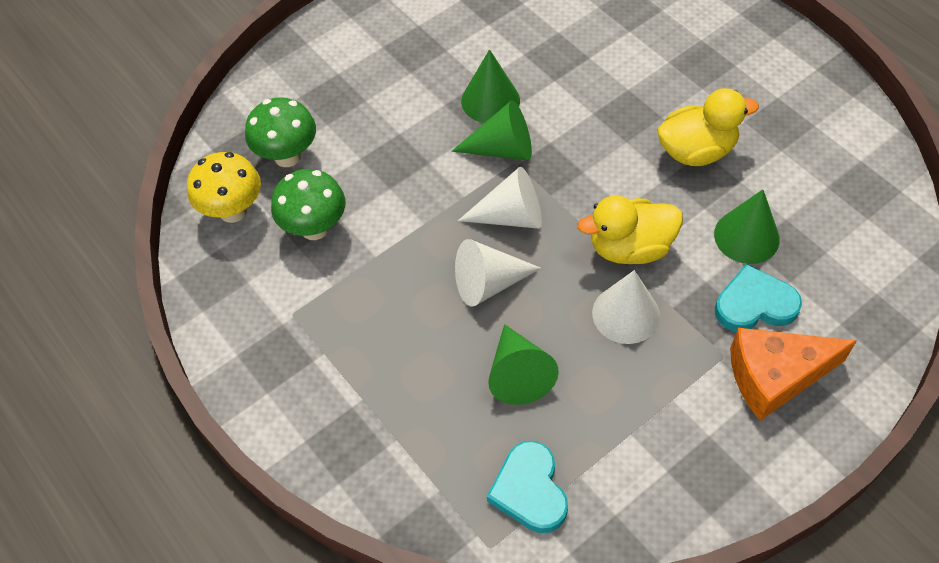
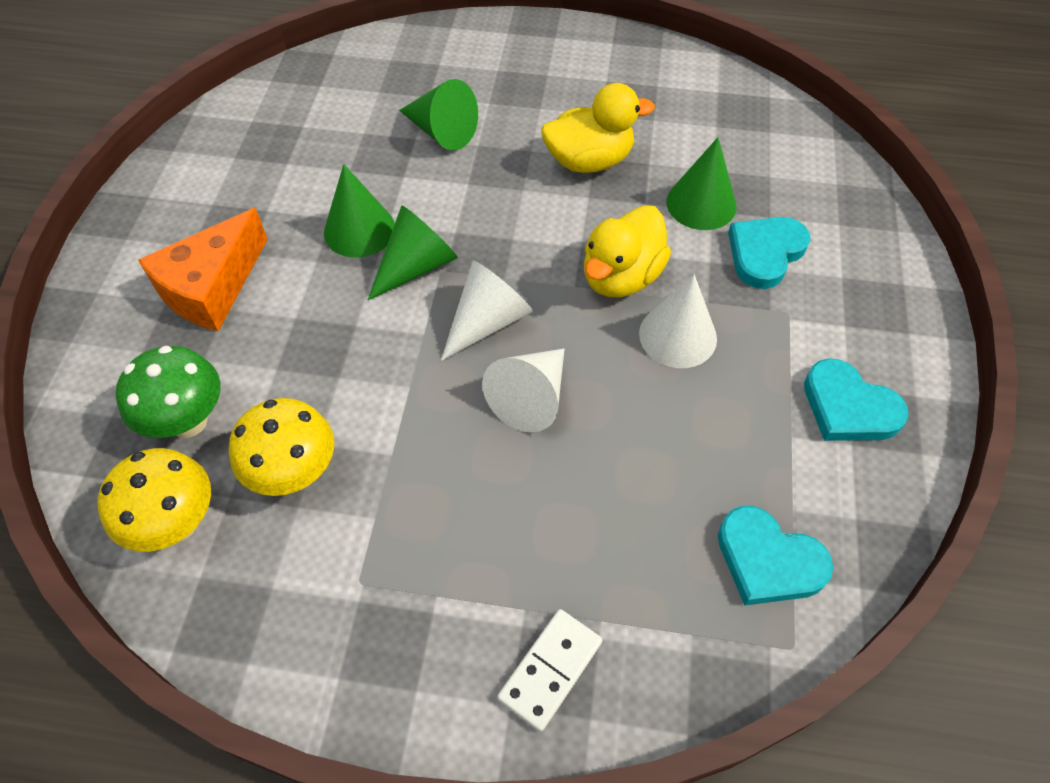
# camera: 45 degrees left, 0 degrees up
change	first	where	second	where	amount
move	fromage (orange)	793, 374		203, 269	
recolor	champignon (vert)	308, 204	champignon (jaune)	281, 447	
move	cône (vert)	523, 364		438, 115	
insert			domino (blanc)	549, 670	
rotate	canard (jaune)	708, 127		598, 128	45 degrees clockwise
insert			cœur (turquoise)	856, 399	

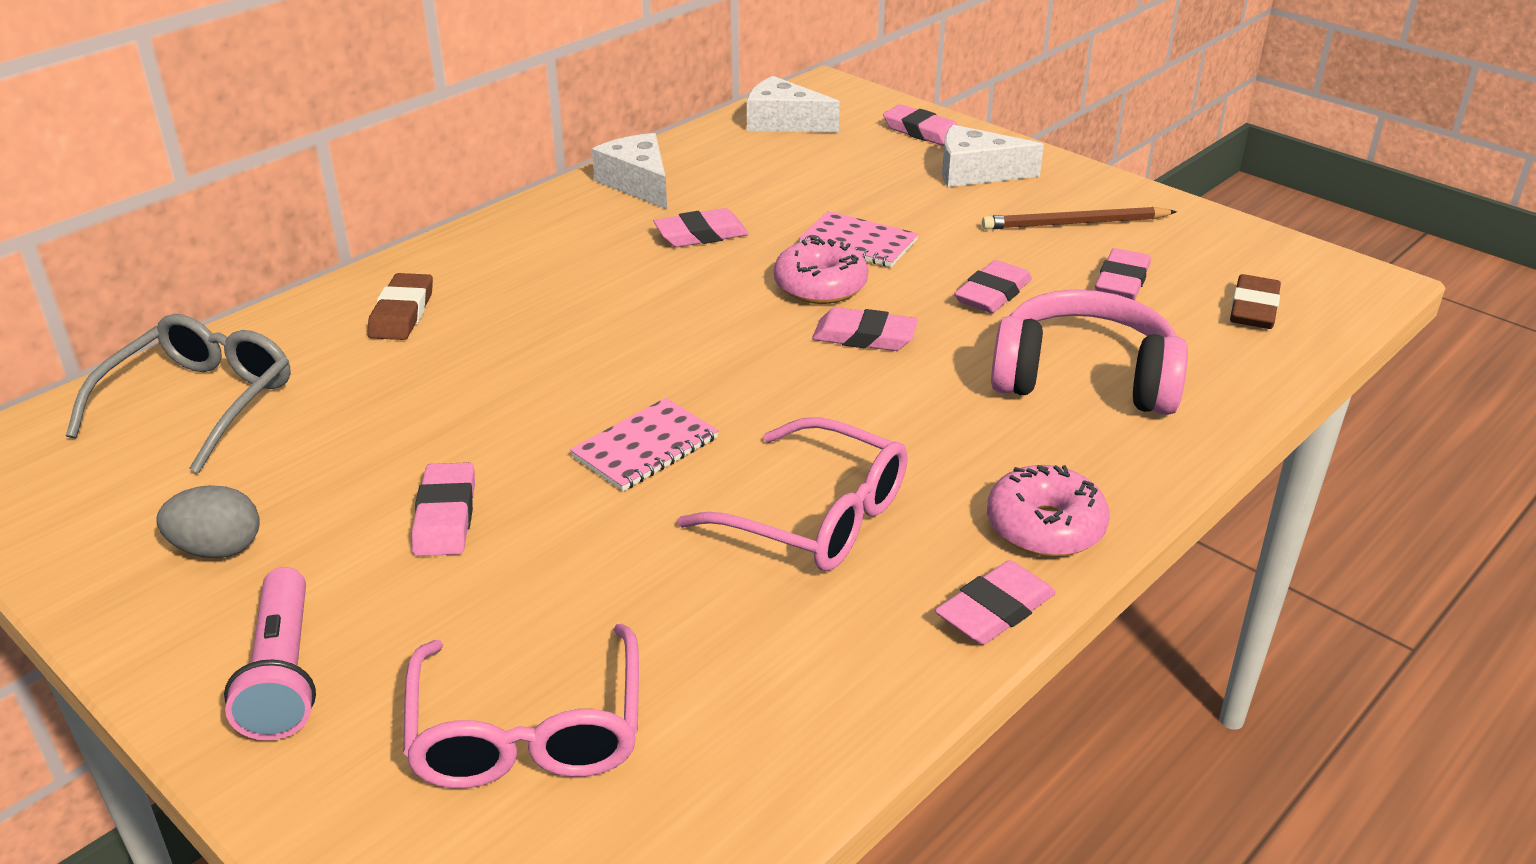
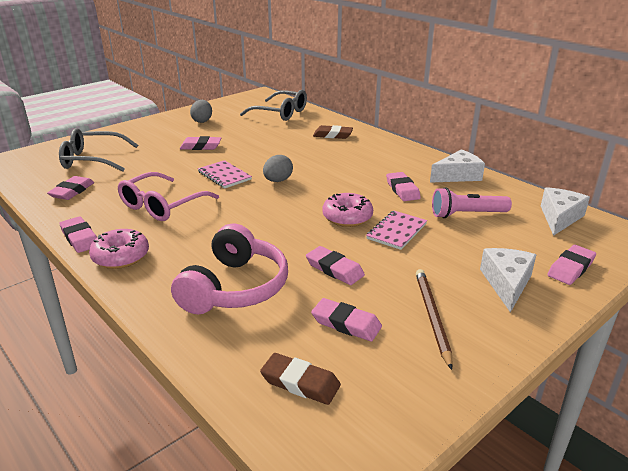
# camera: 95 degrees right, 5 degrees down
change	first	where	second	where	amount
move	gomme (rose)	865, 329		70, 188	
recolor	lunettes (rose)	521, 706	lunettes (gris)	98, 150	
insert			œuf (gris)	278, 168	
move	lampe de poche (rose)	270, 653		472, 202	

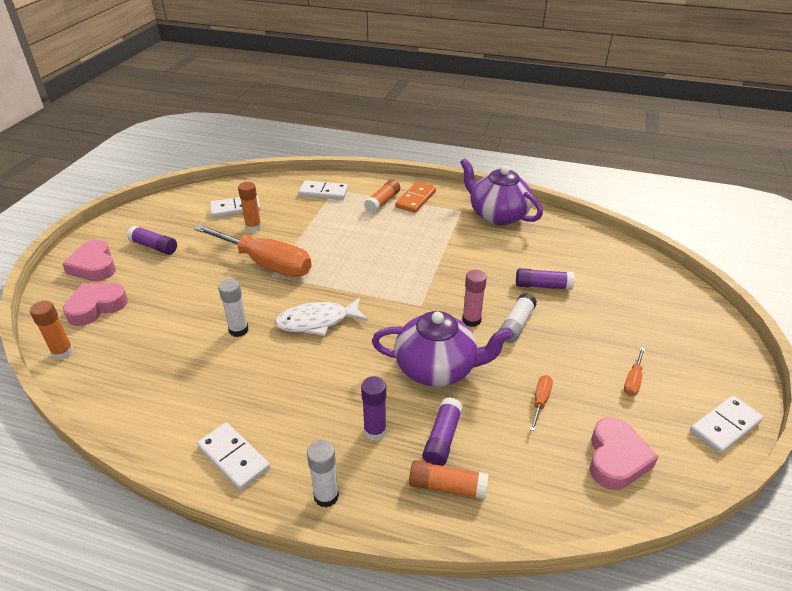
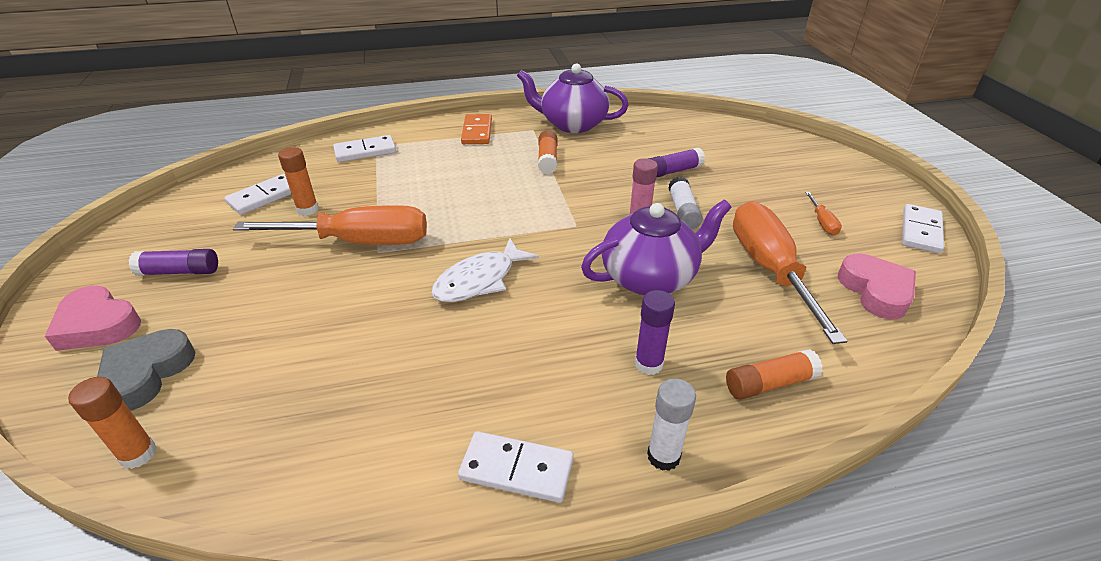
# camera: 30 degrees left, 0 degrees up
change	first	where	second	where	amount
recolor	cœur (rose)	95, 304	cœur (gris)	146, 370	
move	bâton de colle (orange)	382, 196		547, 152	
resize	tournevis (orange)	541, 403		790, 272	x2.49
delete	bâton de colle (blanc)	233, 308			
delete	bâton de colle (violet)	443, 431			

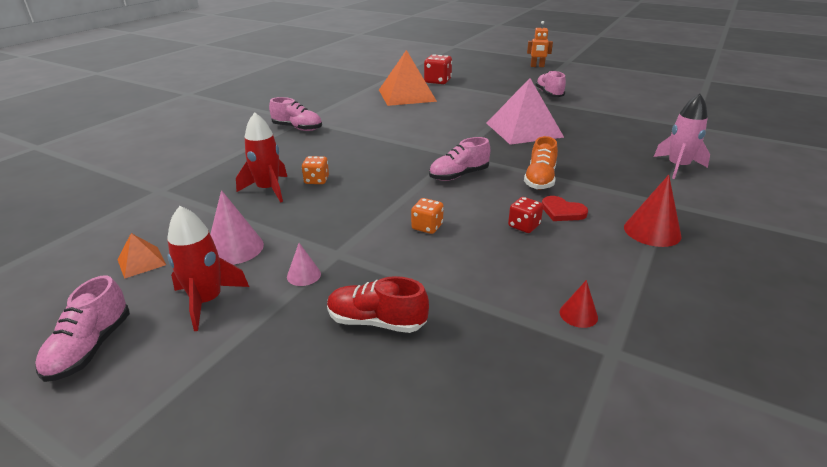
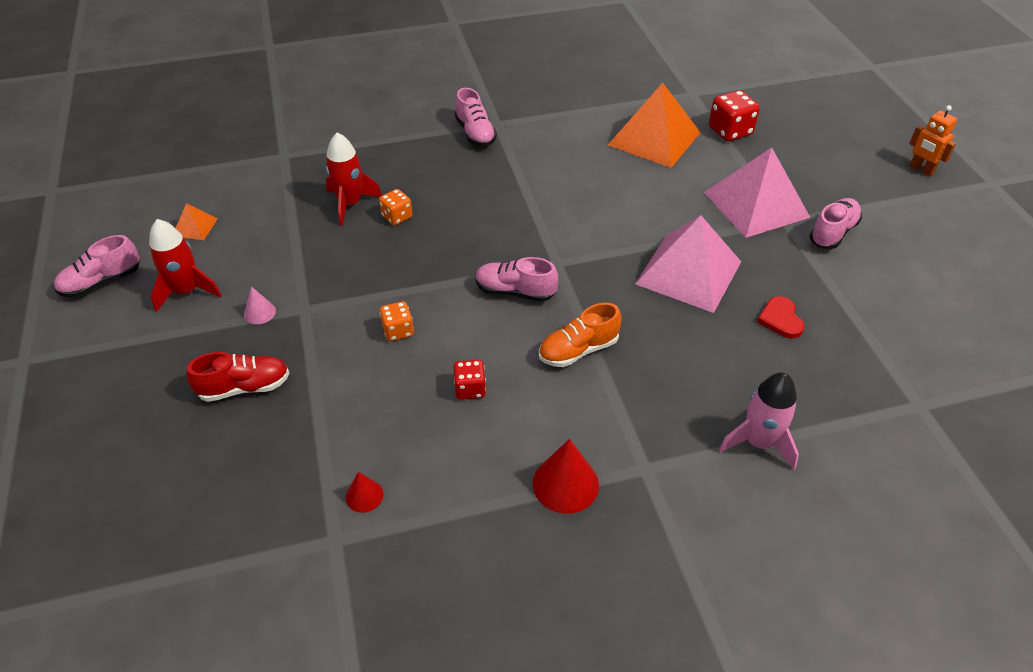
# camera: 45 degrees right, 15 degrees up
change	first	where	second	where	amount
rotate	chaussure (rouge)	378, 304		237, 377	105 degrees clockwise
insert			pyramide (rose)	757, 193	
move	cœur (rouge)	565, 208		781, 317	
delete	cône (rose)	237, 227			

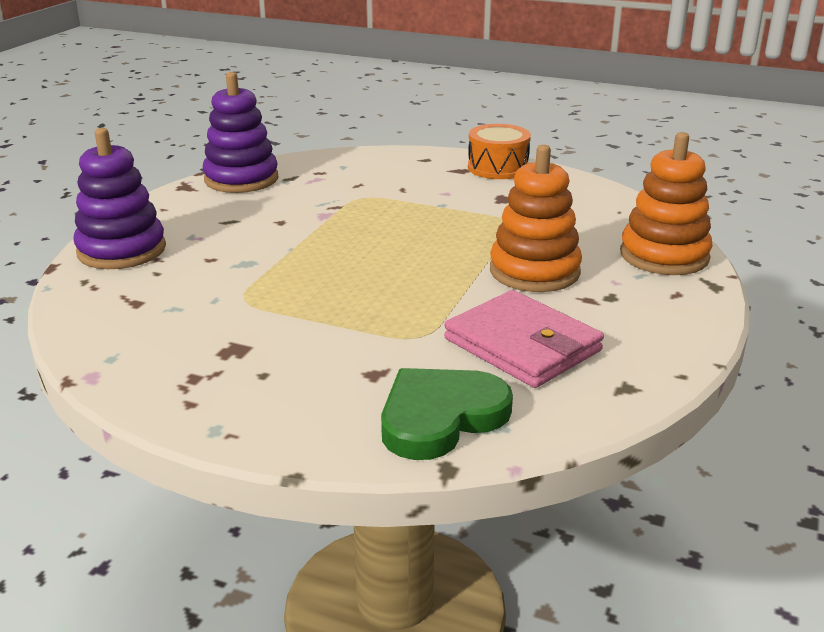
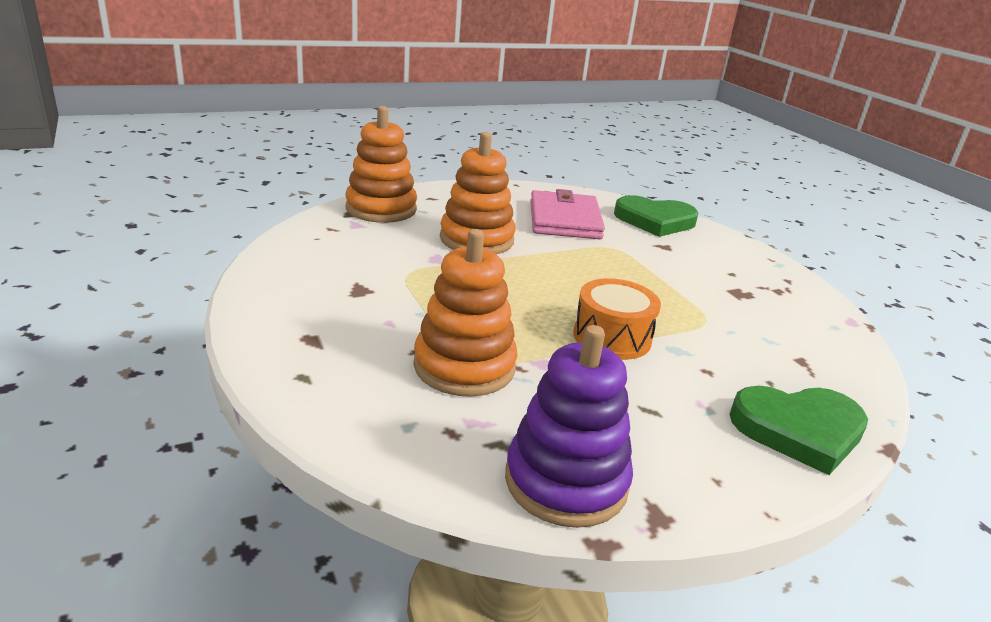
# camera: 140 degrees left, 0 degrees up
change	first	where	second	where	amount
insert			jouet à empiler (orange)	465, 313	
move	tambour (orange)	499, 151		617, 319	
replace	jouet à empiler (violet)	119, 198	cœur (vert)	799, 430	

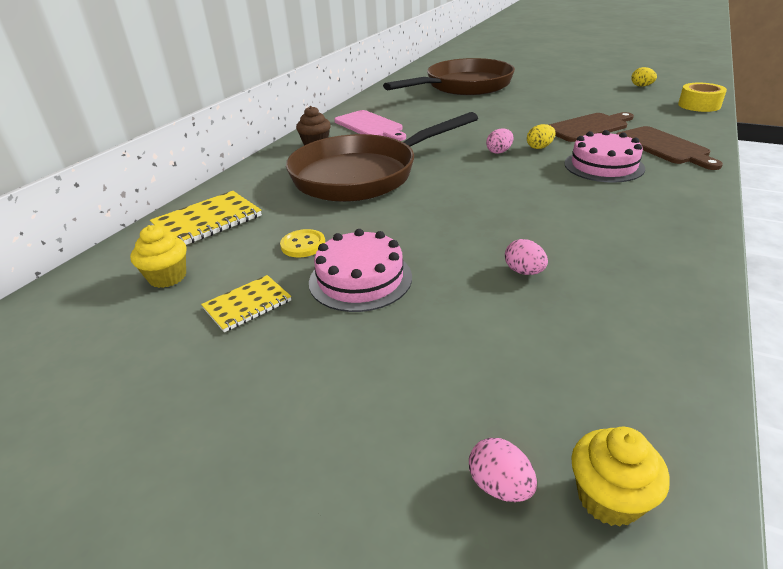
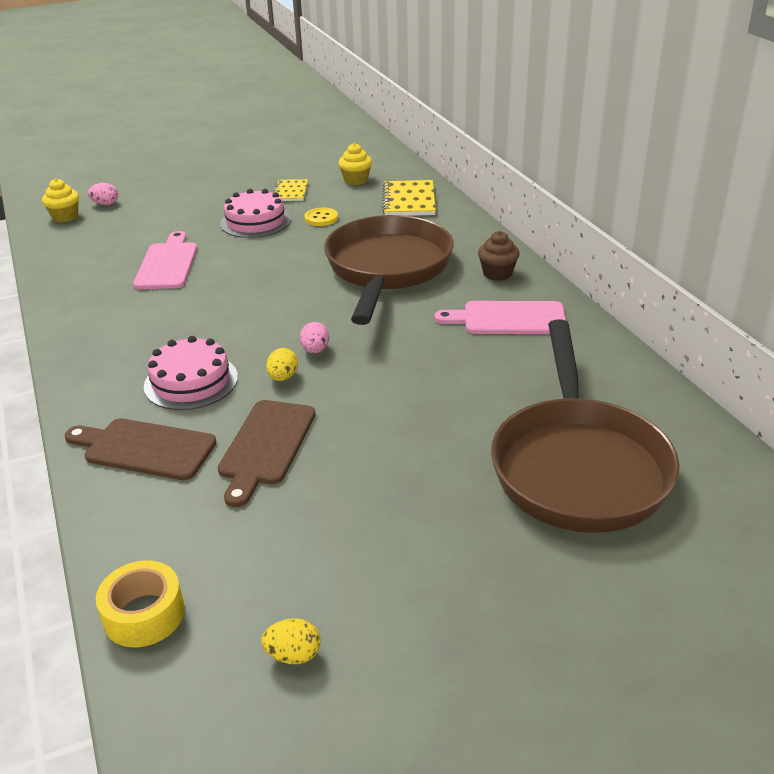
# camera: 130 degrees right, 0 degrees up
change	first	where	second	where	amount
replace	œuf (rose)	526, 257	planche à découper (rose)	165, 260	

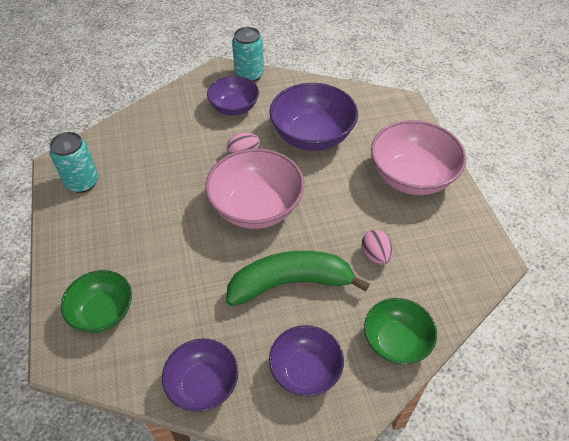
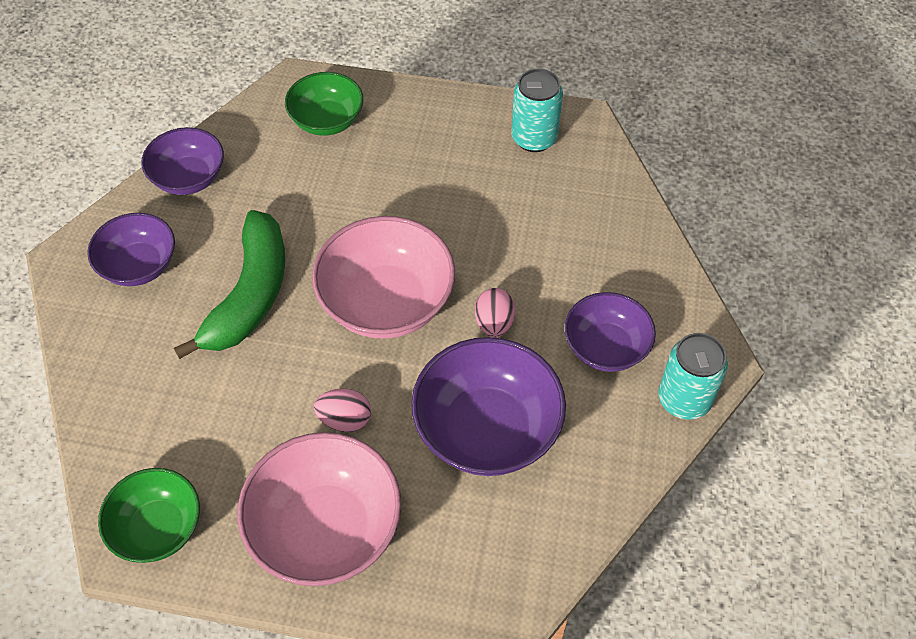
# camera: 115 degrees right, 5 degrees up
change	first	where	second	where	amount
move	bol (vert)	400, 331		149, 515	
move	œuf (rose)	377, 247		342, 410	

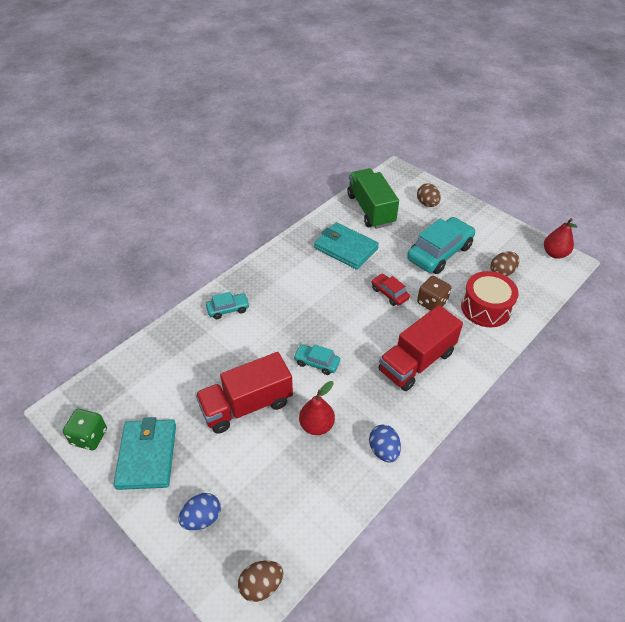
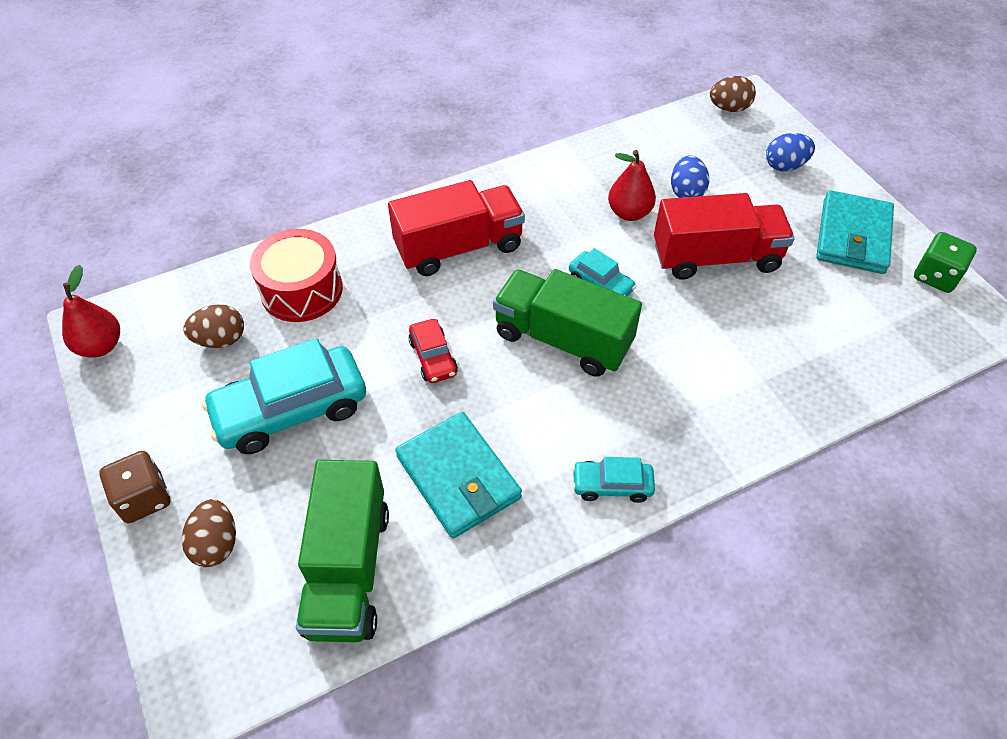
# camera: 160 degrees left, 5 degrees up
change	first	where	second	where	amount
move	dé (marron)	434, 293		134, 487	
insert			camion (vert)	567, 323	
move	voiture (turquoise)	228, 305		613, 480	
move	œuf (bleu)	385, 444		690, 176	

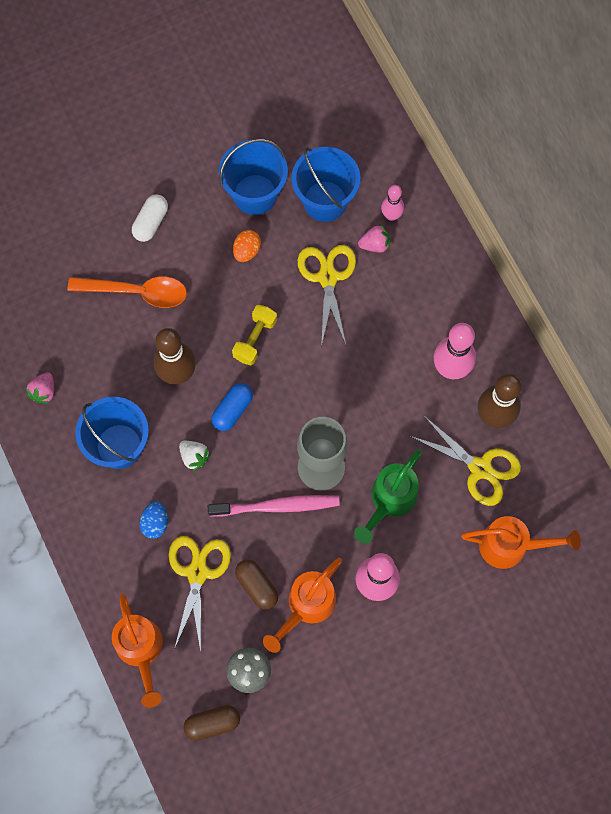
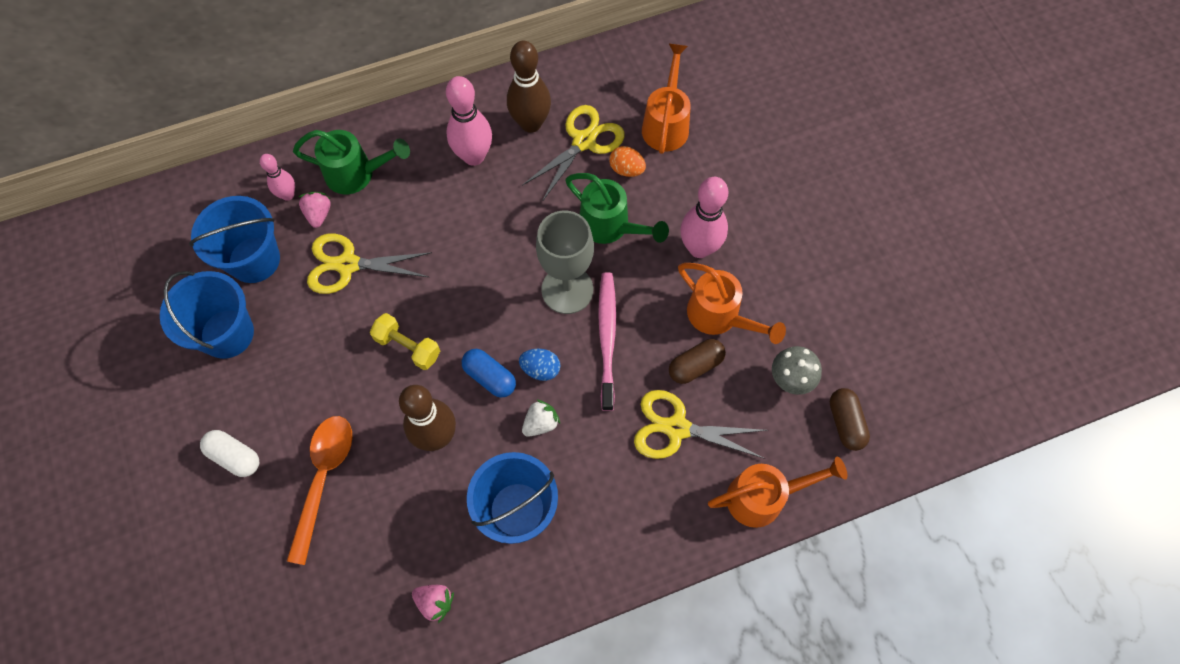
# camera: 85 degrees left, 5 degrees down
change	first	where	second	where	amount
insert			arrosoir (vert)	351, 162	
move	œuf (bleu)	153, 520		539, 365	
move	œuf (orange)	247, 246		627, 161	

